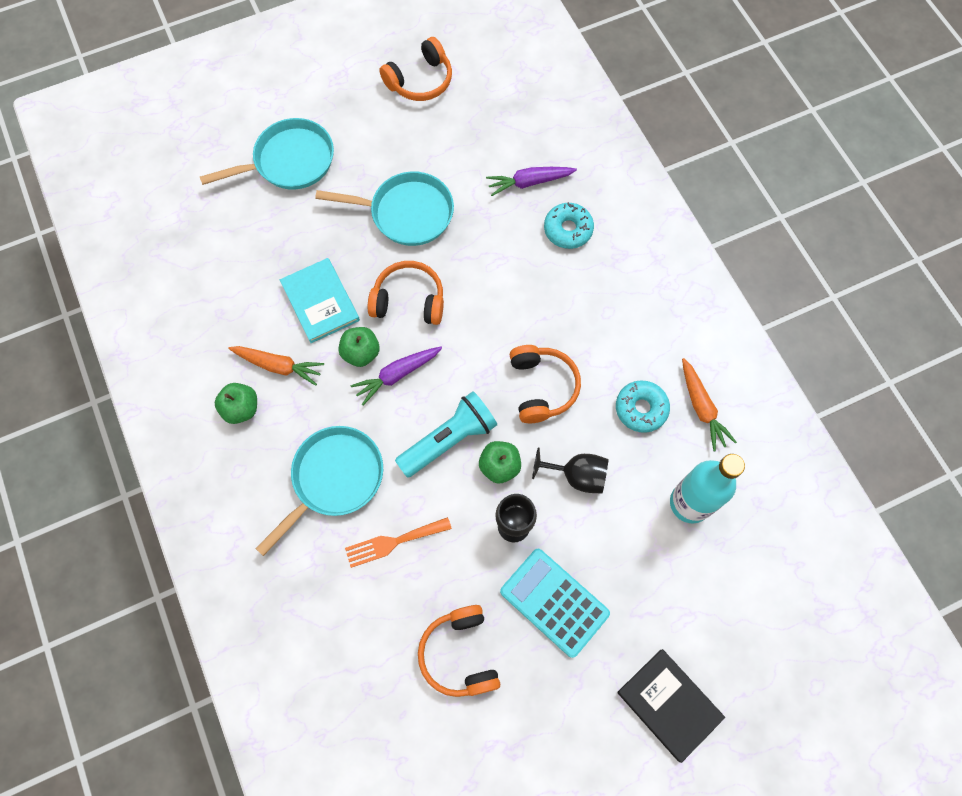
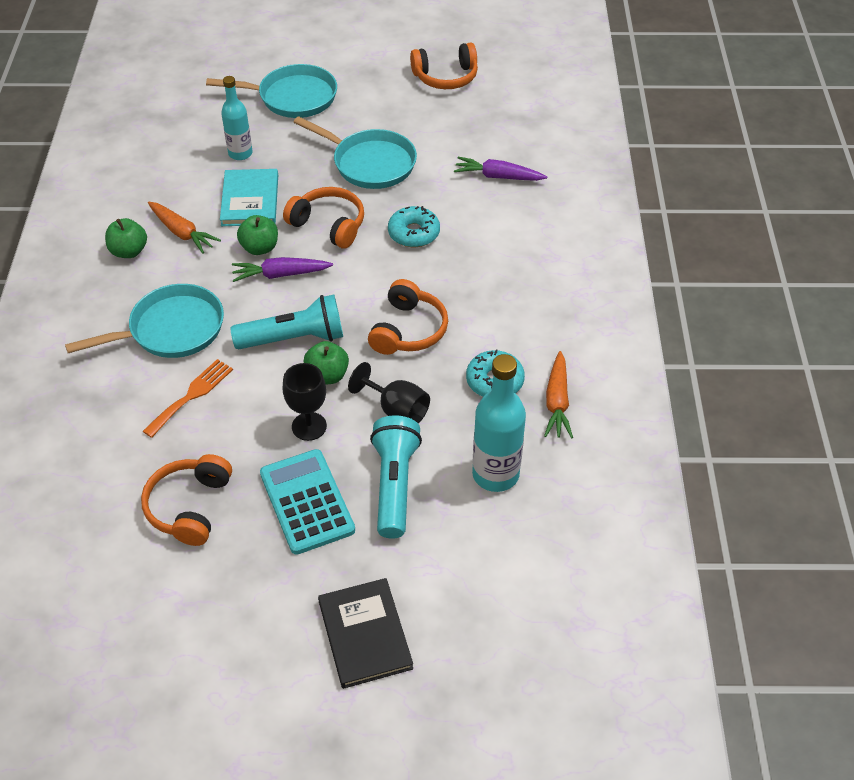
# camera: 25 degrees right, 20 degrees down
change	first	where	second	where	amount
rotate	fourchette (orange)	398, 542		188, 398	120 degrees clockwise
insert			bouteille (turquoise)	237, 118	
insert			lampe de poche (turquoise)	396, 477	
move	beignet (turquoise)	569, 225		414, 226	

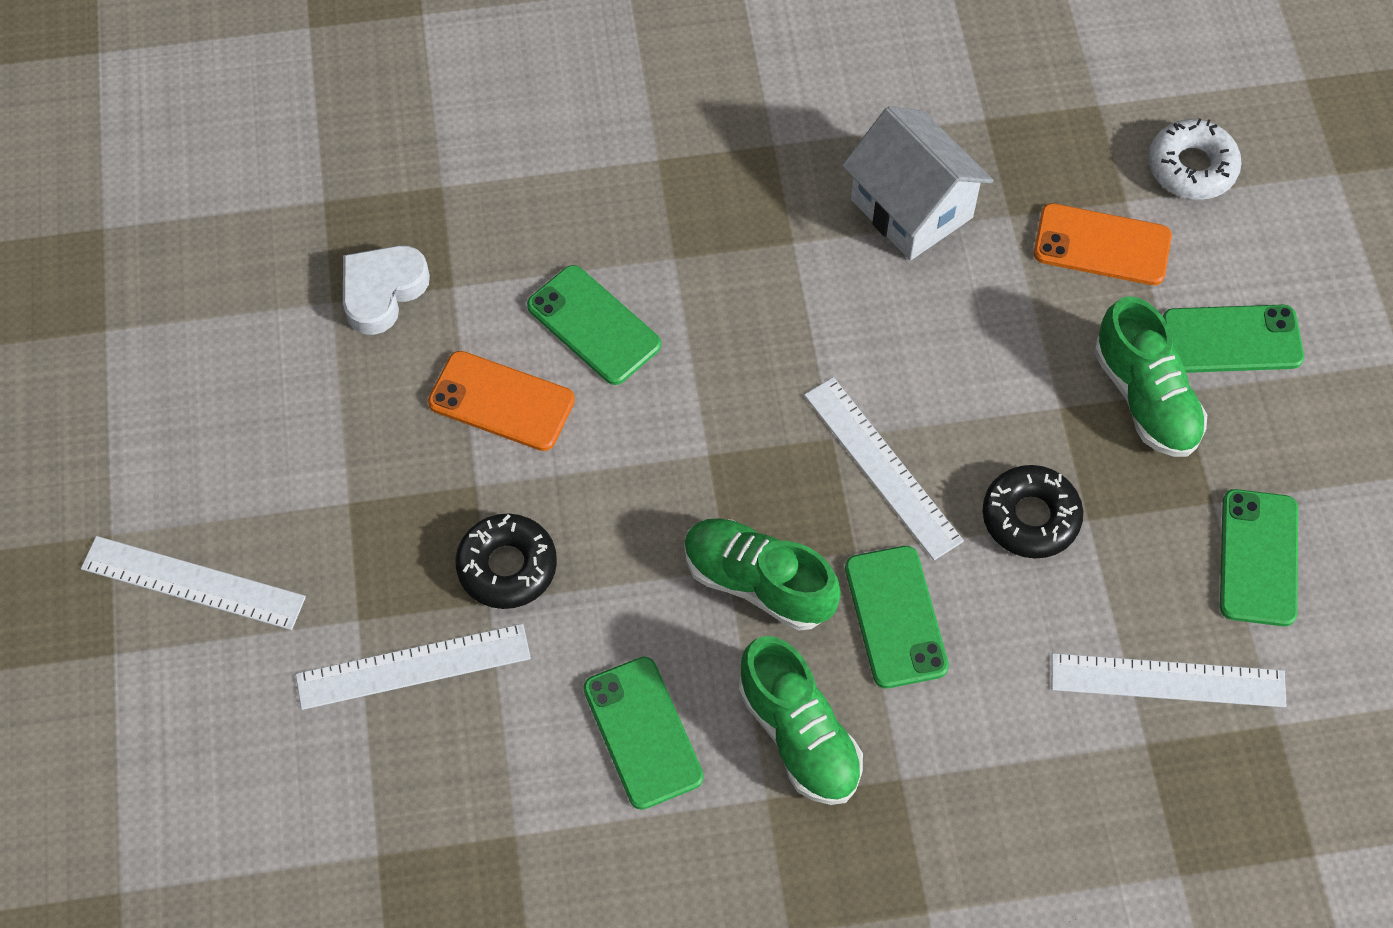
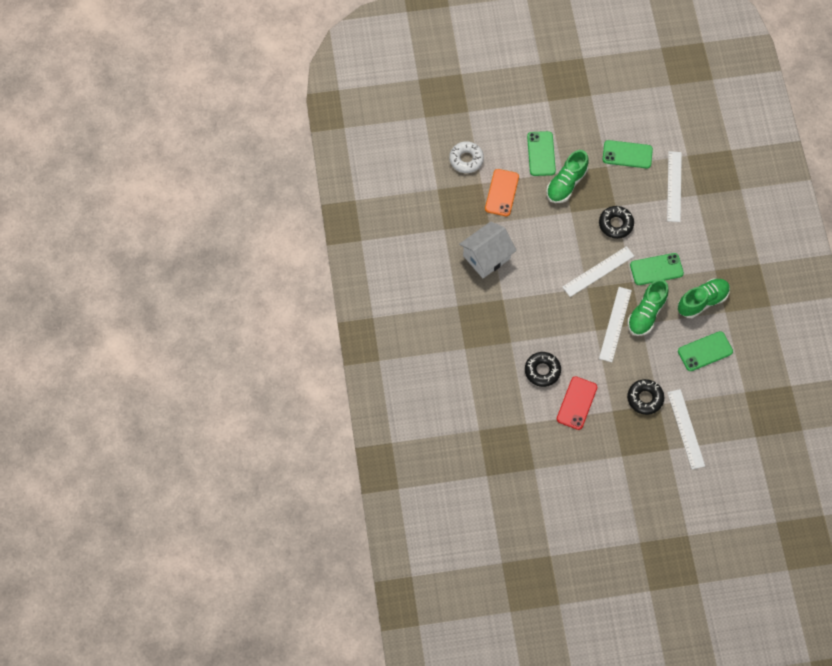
# camera: 90 degrees left, 5 degrees up
change	first	where	second	where	amount
replace	téléphone (vert)	594, 325	beignet (noir)	543, 369	
rotate	chaussure (vert)	1150, 376		567, 176	150 degrees clockwise
recolor	téléphone (orange)	501, 401	téléphone (rouge)	577, 403	
move	règle (blanc)	193, 583		615, 324	
delete	cœur (blanc)	386, 290			

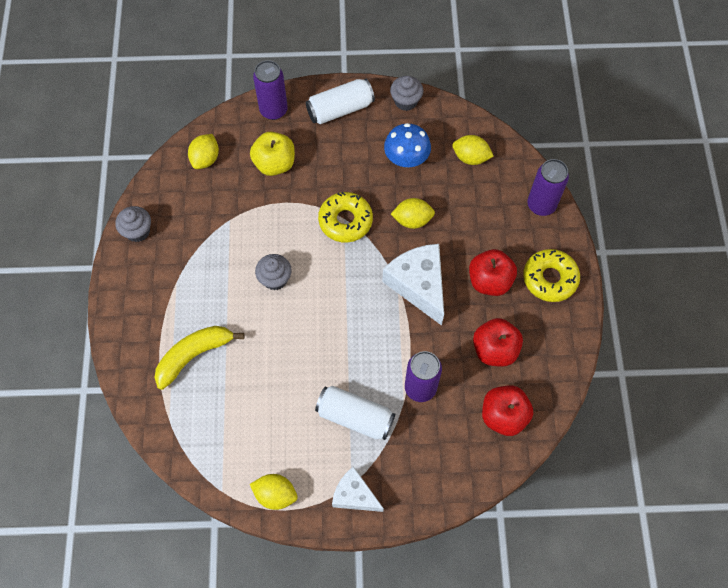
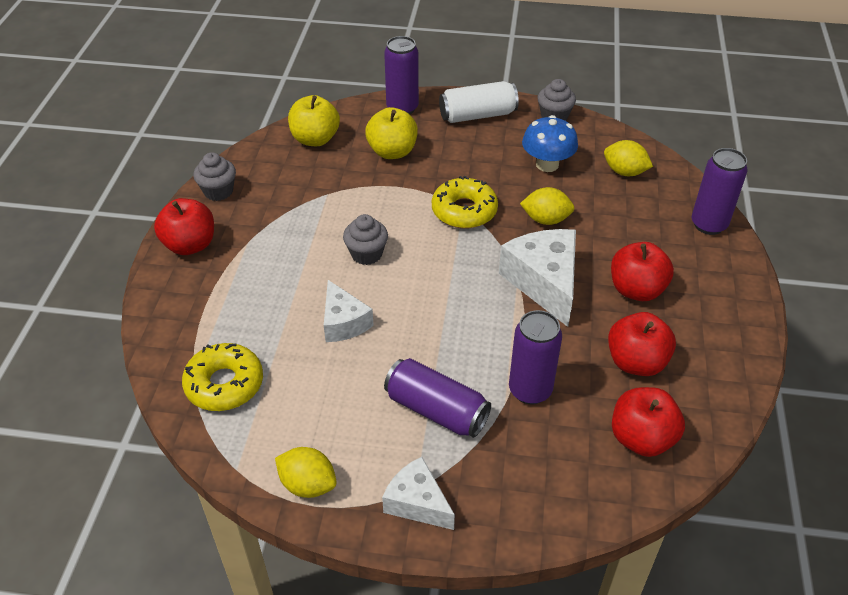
# camera: 10 degrees right, 20 degrees down
change	first	where	second	where	amount
insert			pomme (rouge)	184, 226	
move	beignet (jaune)	551, 275		222, 377	
replace	citron (jaune)	203, 151	pomme (jaune)	314, 120	
insert			fromage (blanc)	349, 311	
recolor	canette (blanc)	355, 413	canette (violet)	437, 398	
delete	banane (jaune)	199, 358			

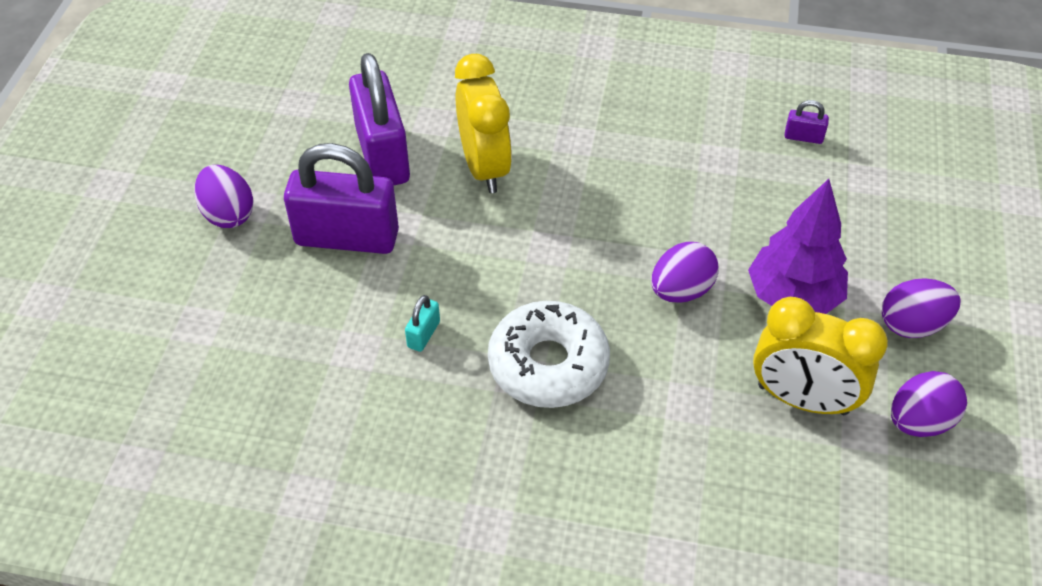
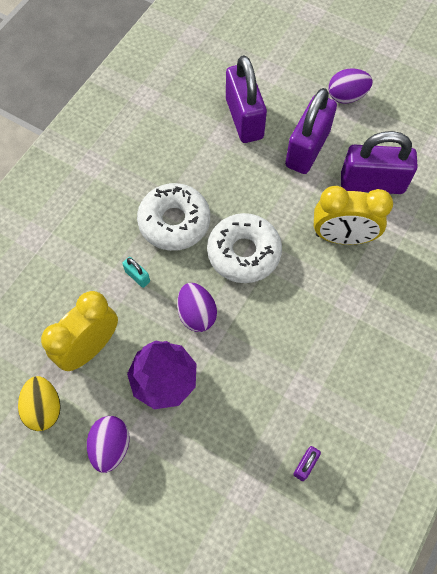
# camera: 110 degrees right, 15 degrees up
change	first	where	second	where	amount
recolor	œuf (violet)	929, 404	œuf (jaune)	39, 403	
move	cadenas (turquoise)	422, 323		136, 272	
insert			beignet (blanc)	244, 248	
insert			cadenas (violet)	246, 99	

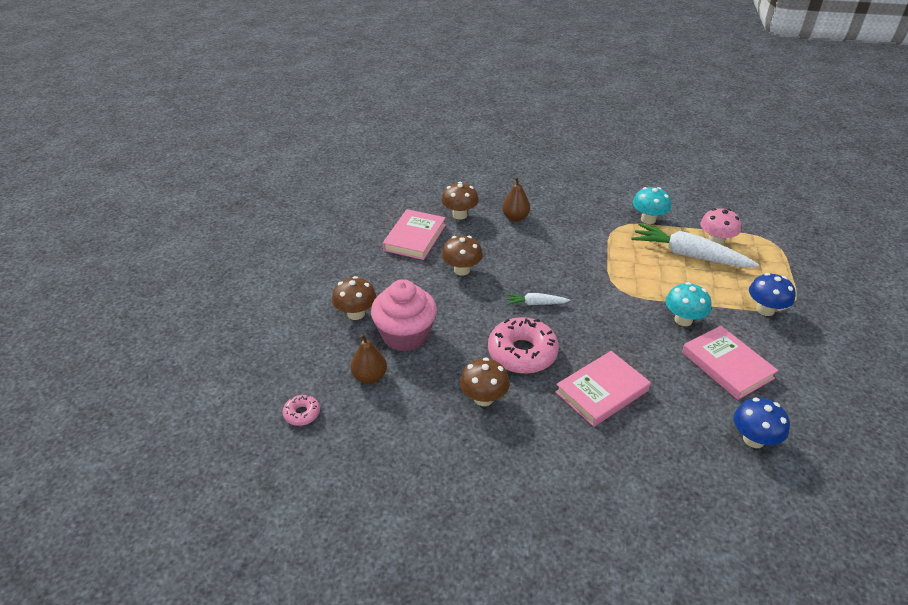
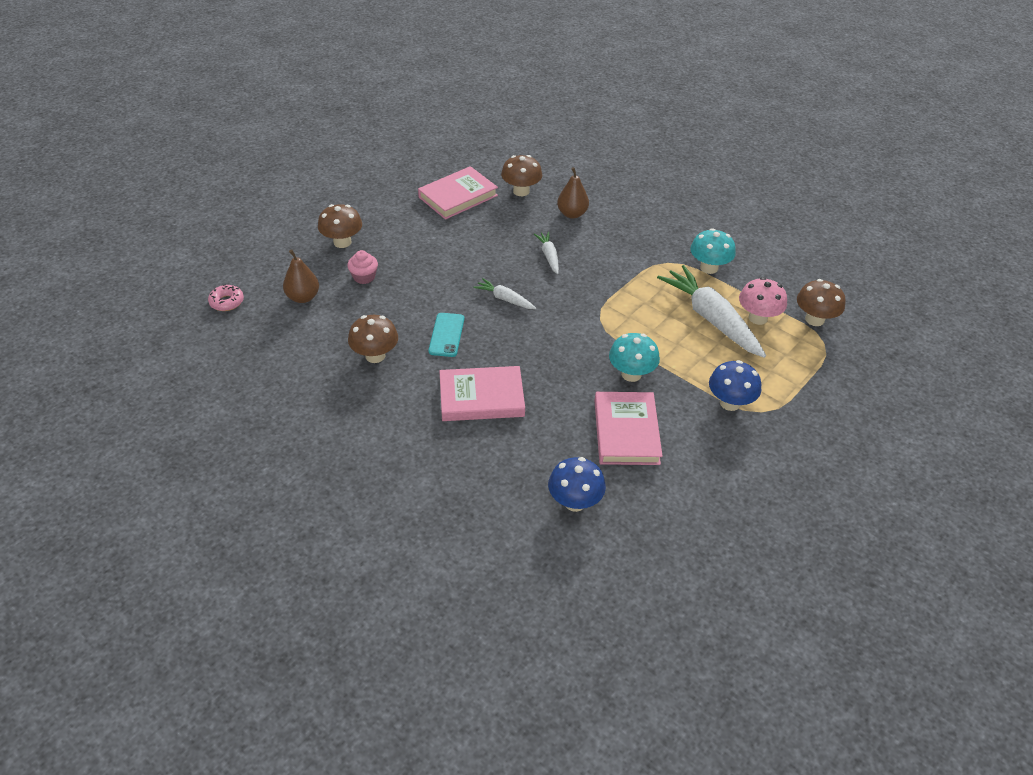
# camera: 30 degrees right, 5 degrees up
change	first	where	second	where	amount
resize	muffin (rose)	404, 315		362, 267	x0.46
replace	beignet (rose)	523, 345	téléphone (turquoise)	446, 335	
insert			carotte (blanc)	546, 253	
move	champignon (marron)	462, 256		821, 302	

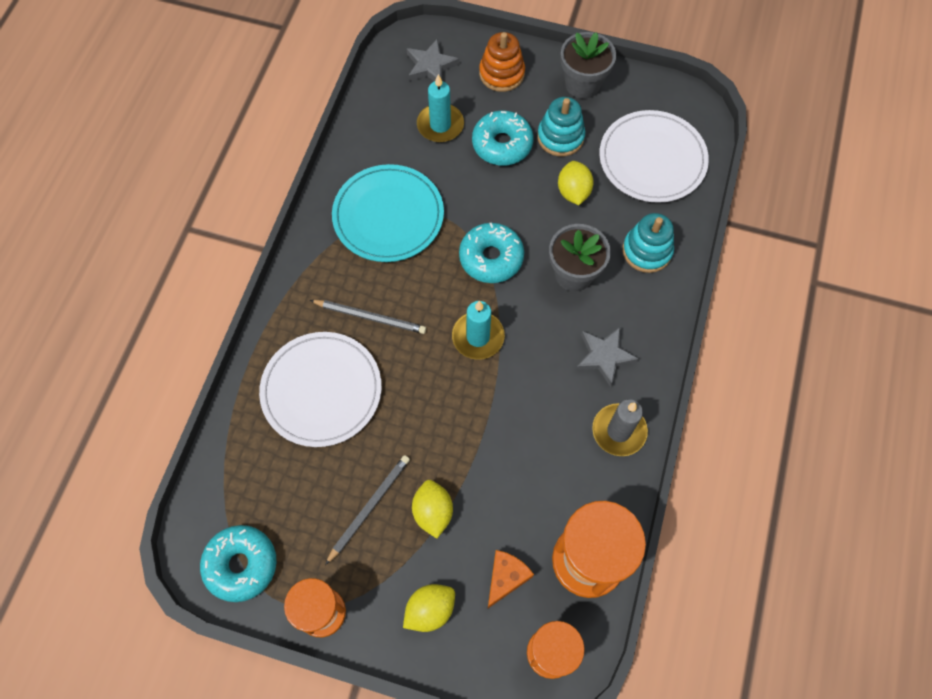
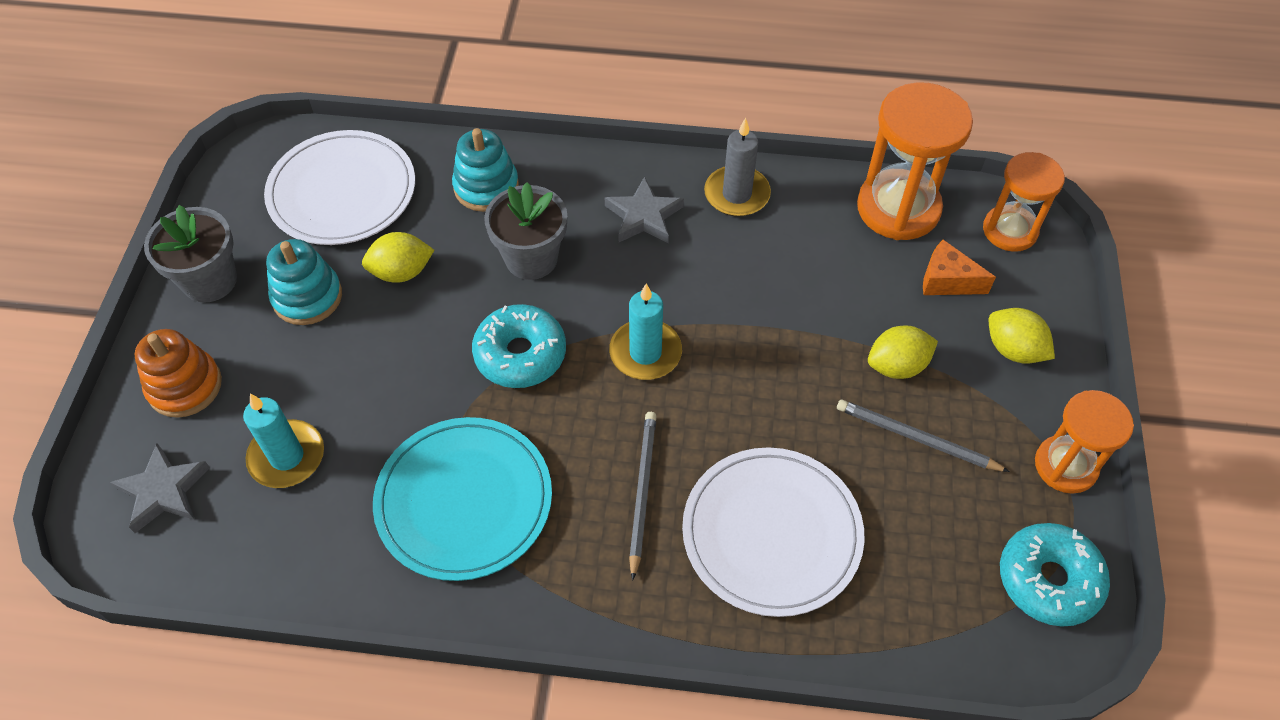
# camera: 100 degrees left, 10 degrees down
change	first	where	second	where	amount
delete	beignet (turquoise)	502, 138			

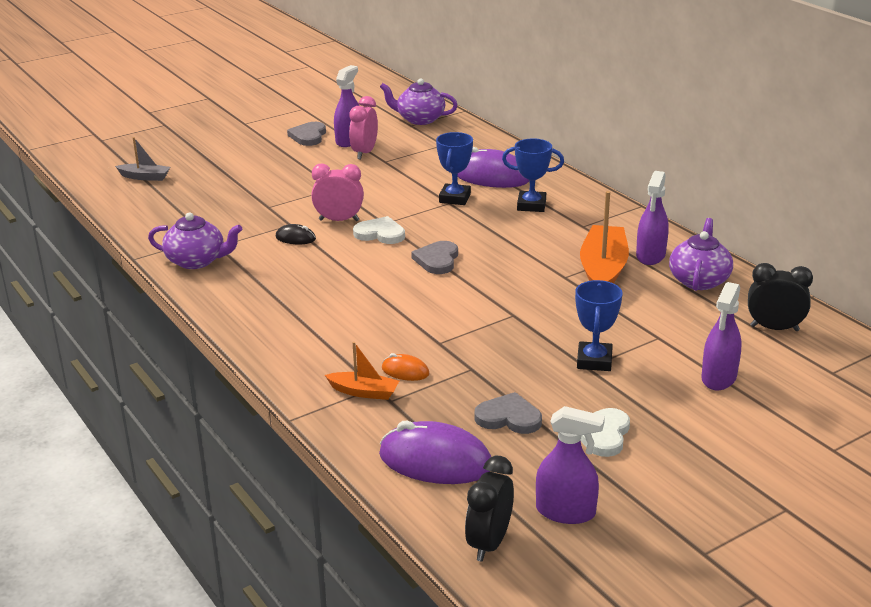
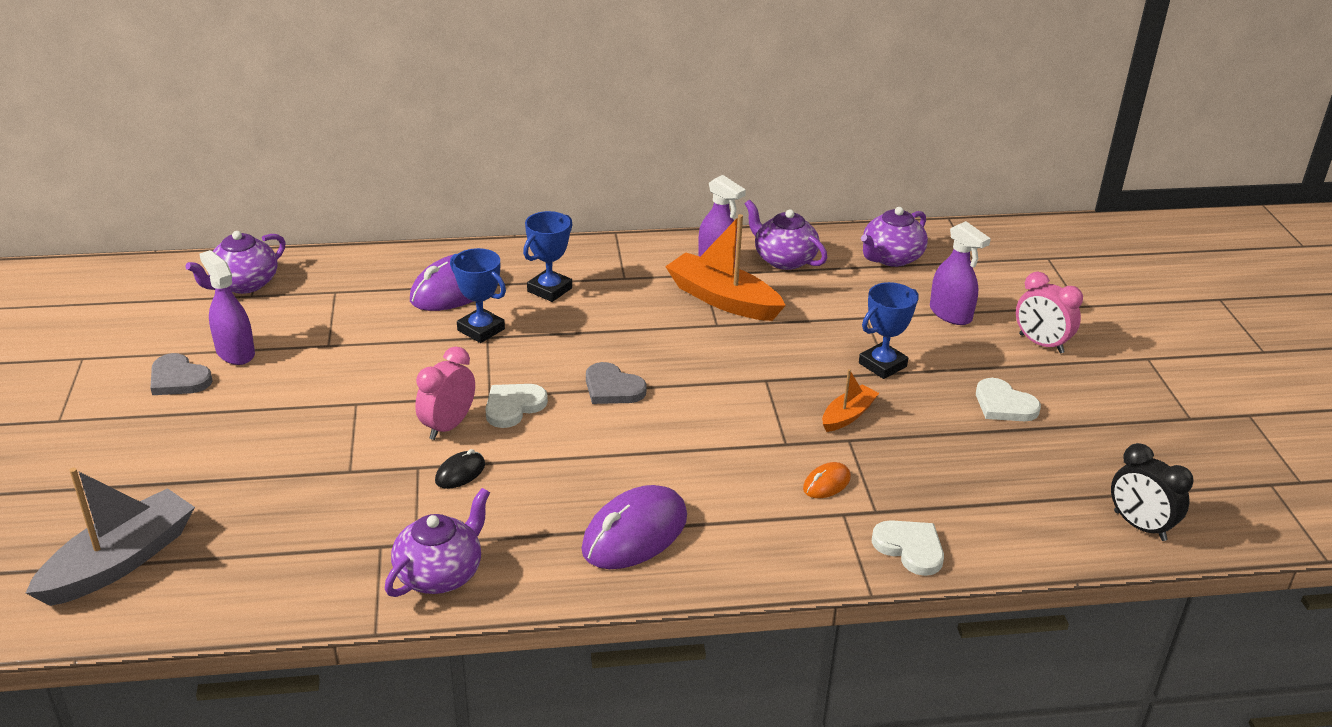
# camera: 65 degrees left, 5 degrees up
change	first	where	second	where	amount
resize	bateau (gris)	142, 159		110, 537	x1.86
move	souris (violet)	435, 452		634, 527	
move	bateau (orange)	362, 371		850, 400	
rotate	trophée (bleu)	599, 325		889, 330	75 degrees counterclockwise
replace	réveil (noir)	780, 297	théière (violet)	894, 237	
insert			cœur (blanc)	907, 548	
move	réveil (rose)	363, 127		1049, 312	
delete	cœur (gris)	508, 413			
delete	vaporisateur (violet)	570, 465			

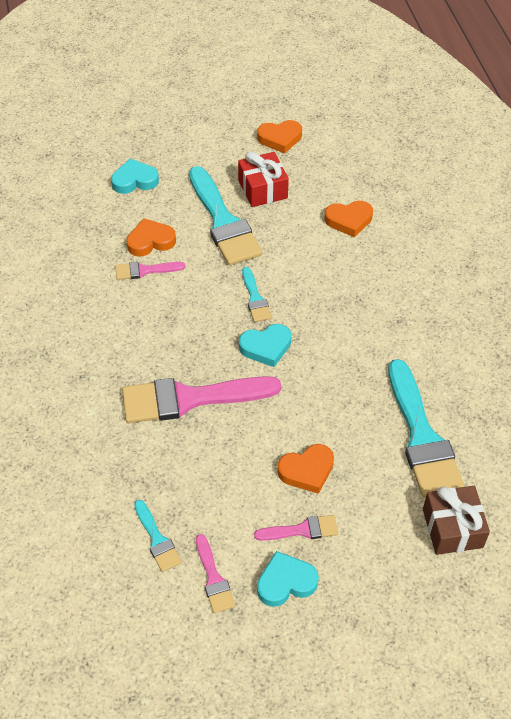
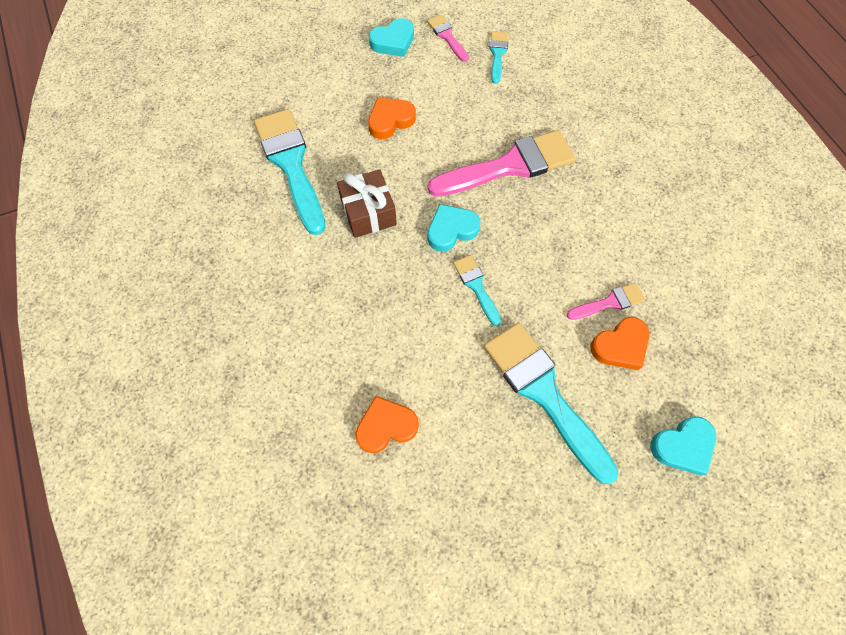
# camera: 170 degrees right, 15 degrees up
change	first	where	second	where	amount
move	cadeau (marron)	456, 520		367, 203	
rotate	pinceau (turquoise)	158, 536		498, 57	45 degrees clockwise
delete	cadeau (rouge)	263, 179			
delete	pinceau (rose)	296, 528			
delete	cœur (orange)	279, 137			

